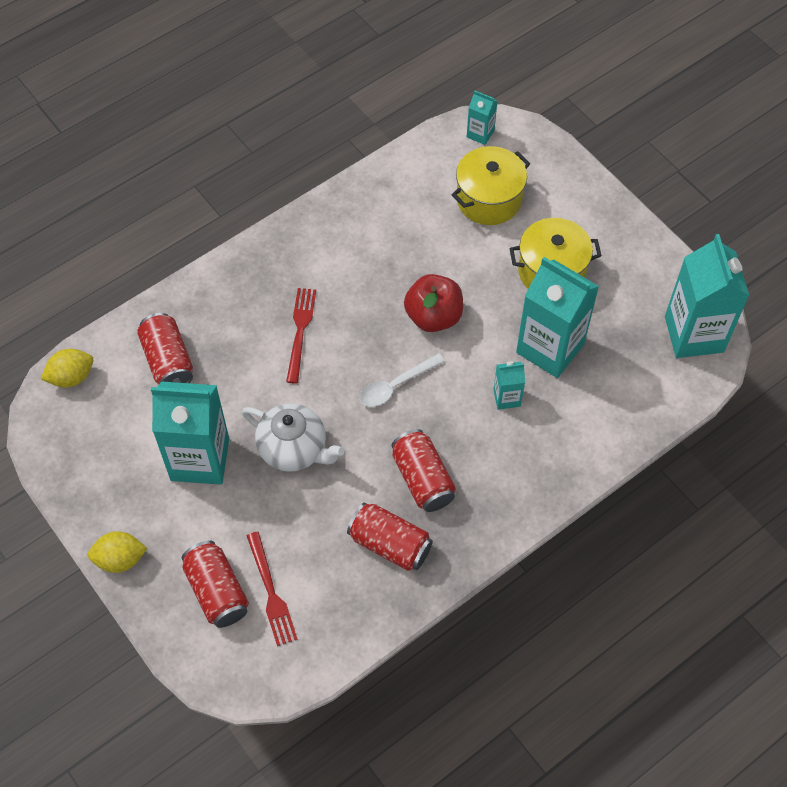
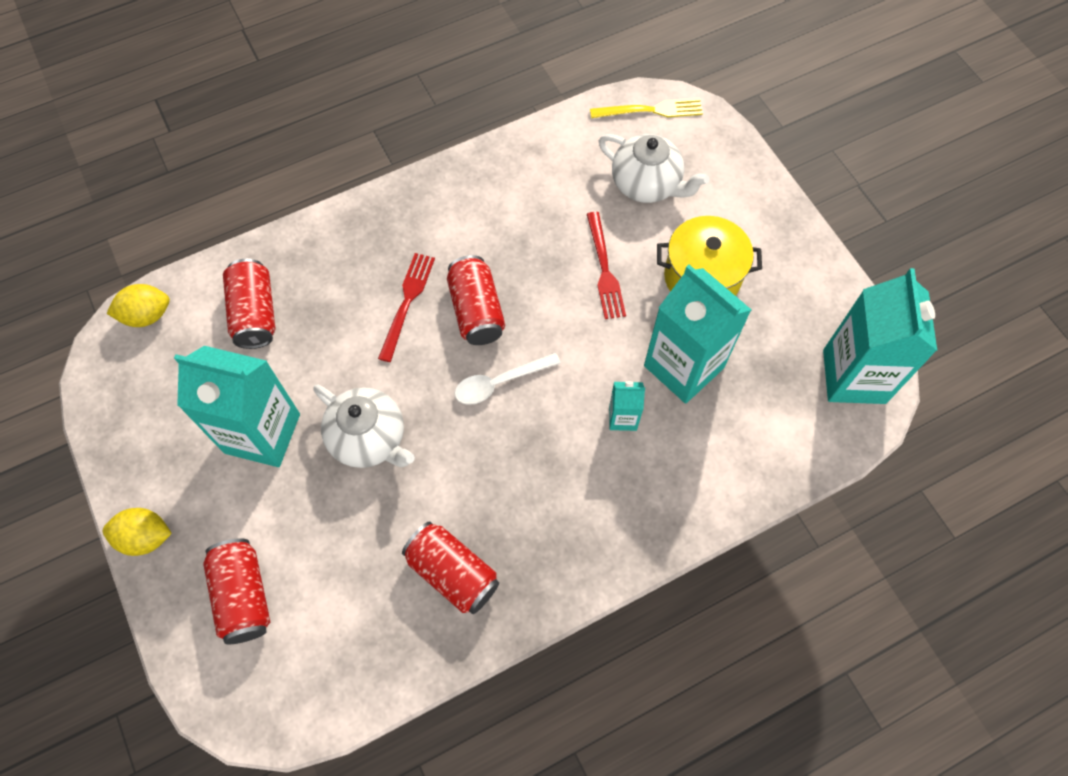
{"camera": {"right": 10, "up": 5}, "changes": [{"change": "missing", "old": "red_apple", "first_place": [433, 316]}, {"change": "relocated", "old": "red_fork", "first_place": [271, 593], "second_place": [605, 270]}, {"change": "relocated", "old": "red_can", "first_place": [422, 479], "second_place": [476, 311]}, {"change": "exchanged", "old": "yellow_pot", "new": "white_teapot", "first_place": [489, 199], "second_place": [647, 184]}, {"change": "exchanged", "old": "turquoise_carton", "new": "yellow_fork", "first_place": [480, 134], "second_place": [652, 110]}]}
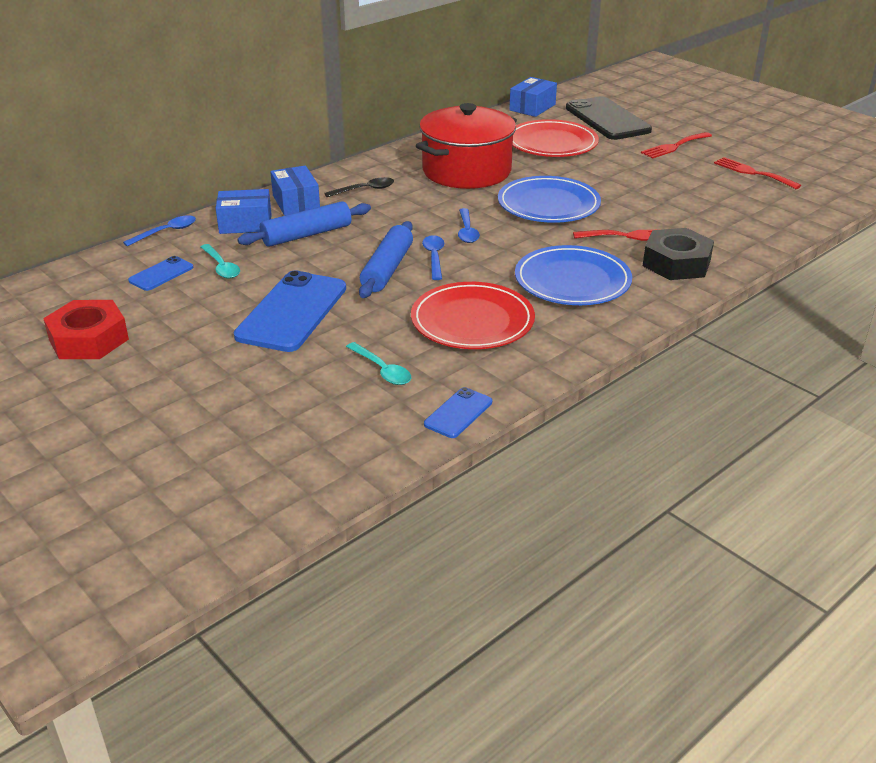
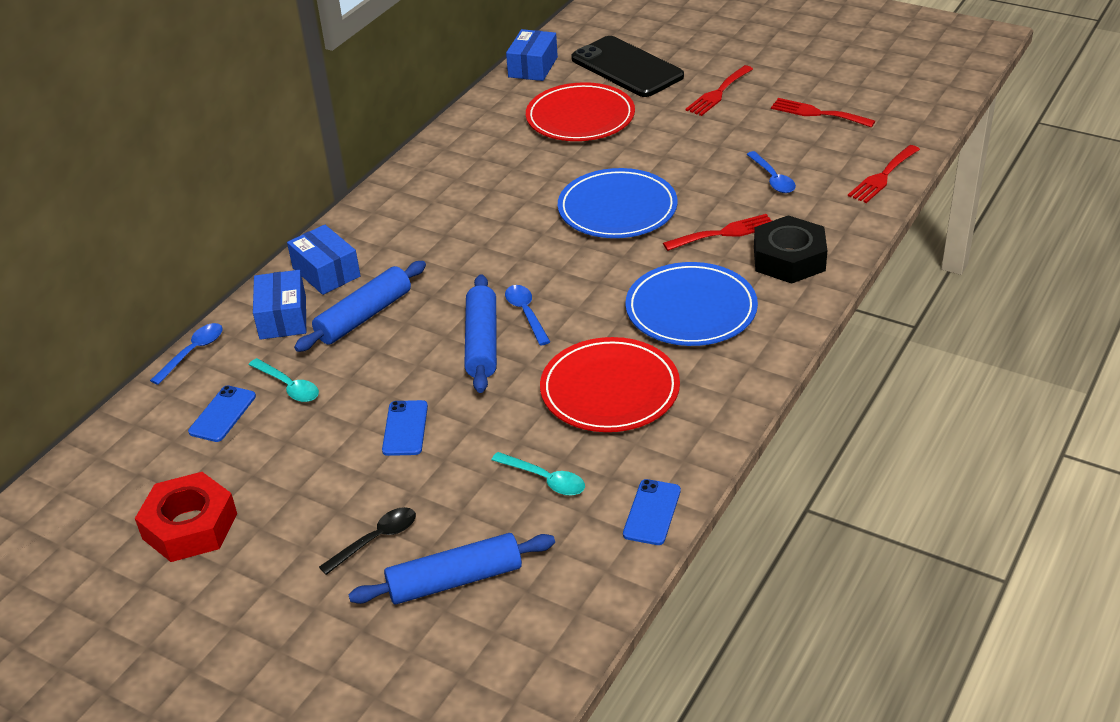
{"camera": {"right": -15, "up": 5}, "changes": [{"change": "missing", "old": "red_pot", "first_place": [466, 171]}, {"change": "appeared", "new": "blue_rolling_pin", "second_place": [455, 580]}, {"change": "appeared", "new": "red_fork", "second_place": [883, 176]}, {"change": "relocated", "old": "black_spoon", "first_place": [365, 190], "second_place": [376, 540]}, {"change": "relocated", "old": "blue_spoon", "first_place": [467, 231], "second_place": [772, 179]}, {"change": "spun", "old": "blue_box", "first_place": [245, 224], "second_place": [283, 317], "degrees": -75}, {"change": "size", "old": "blue_phone", "first_place": [292, 312], "second_place": [405, 428], "factor": 0.49}]}
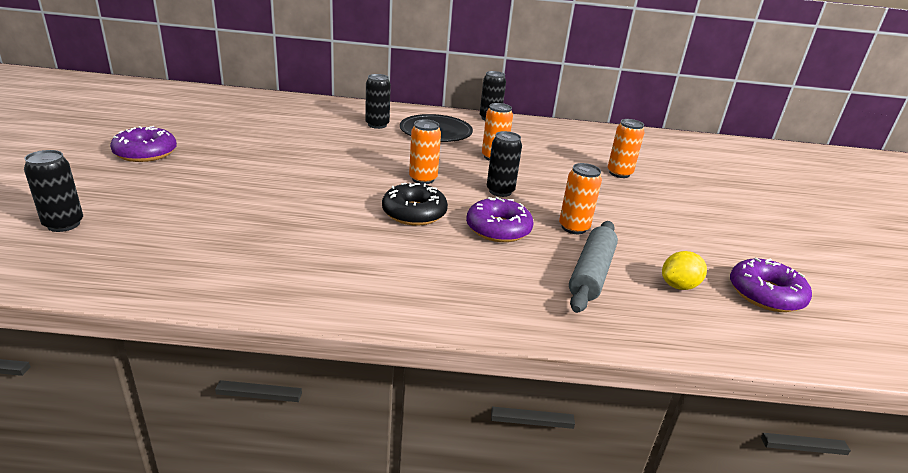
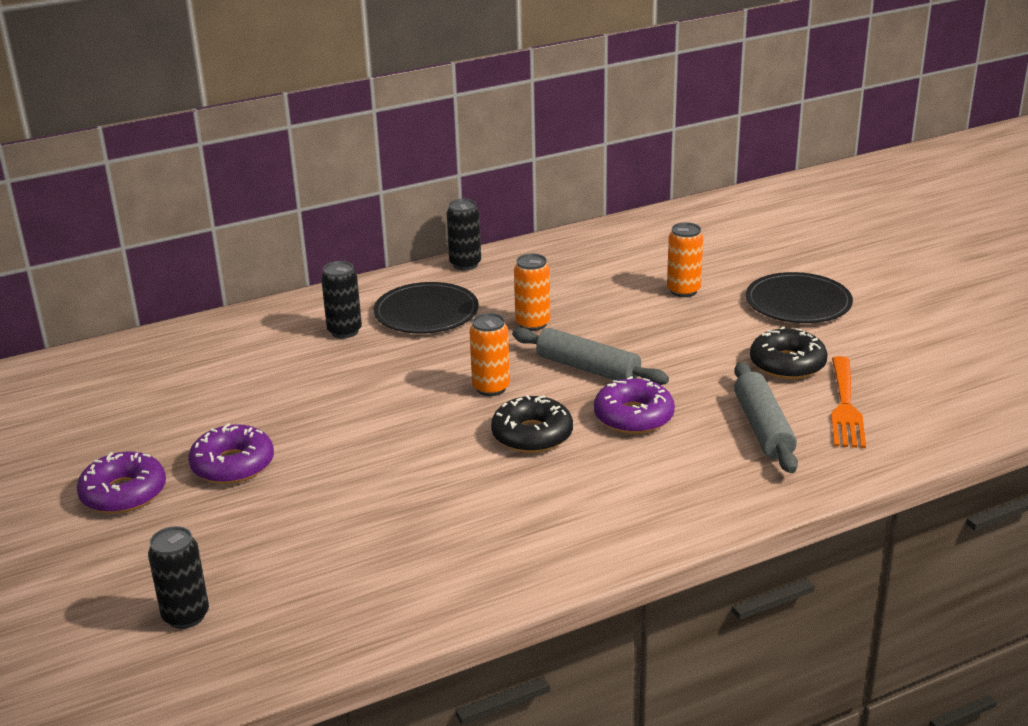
{"camera": {"right": -25, "up": 0}, "changes": [{"change": "missing", "old": "orange_can", "first_place": [573, 228]}, {"change": "appeared", "new": "black_plate", "second_place": [798, 303]}, {"change": "appeared", "new": "black_donut", "second_place": [787, 364]}, {"change": "relocated", "old": "purple_donut", "first_place": [765, 294], "second_place": [233, 465]}, {"change": "exchanged", "old": "black_can", "new": "grey_rolling_pin", "first_place": [500, 191], "second_place": [588, 369]}, {"change": "exchanged", "old": "yellow_lemon", "new": "orange_fork", "first_place": [679, 286], "second_place": [845, 406]}]}
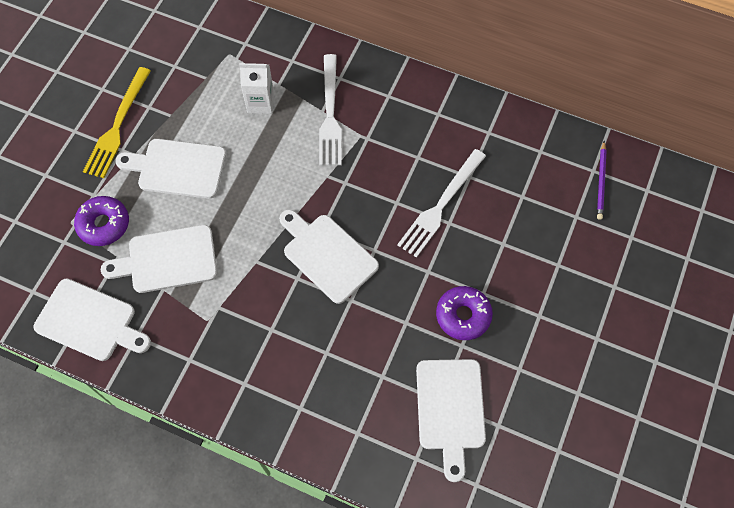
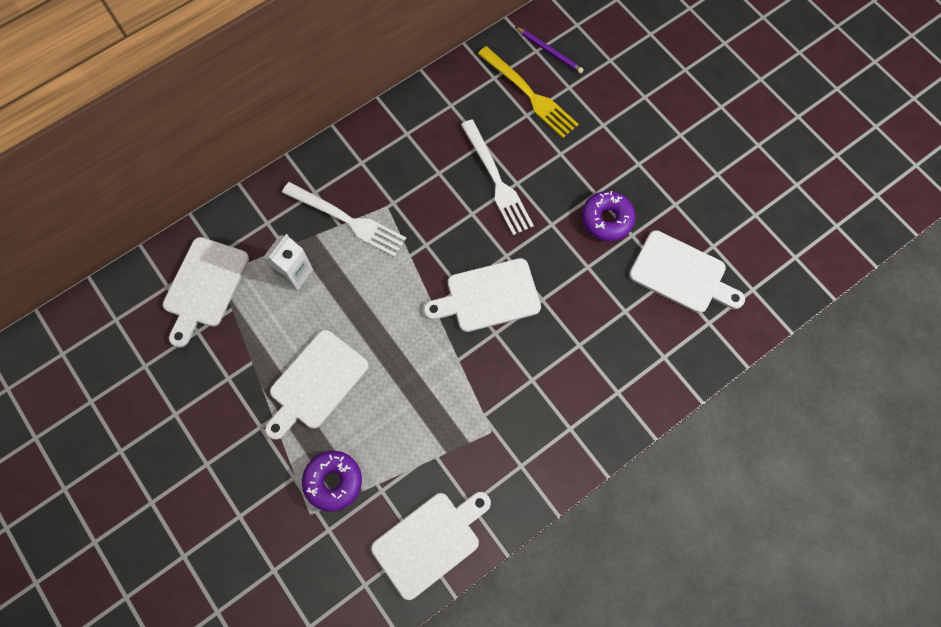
{"camera": {"right": -60, "up": 5}, "changes": [{"change": "relocated", "old": "yellow_fork", "first_place": [117, 125], "second_place": [529, 94]}, {"change": "relocated", "old": "white_cutting_board", "first_place": [167, 260], "second_place": [204, 286]}]}
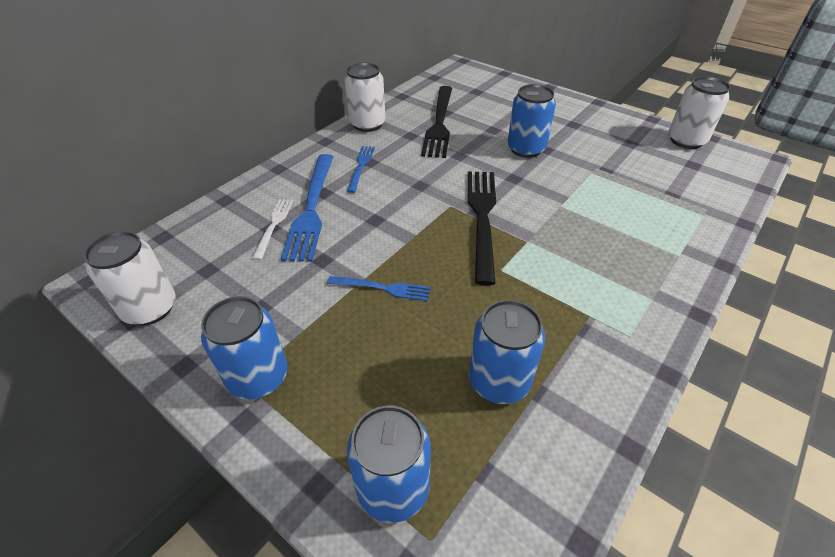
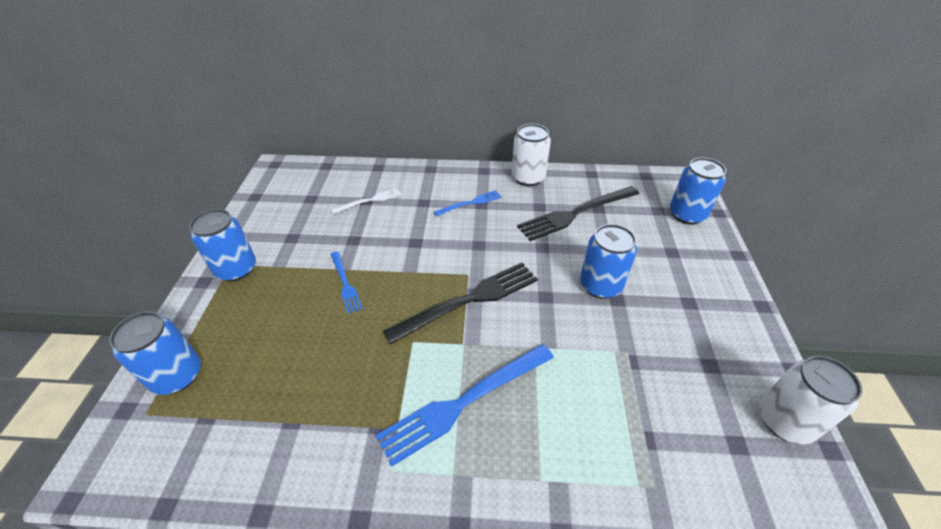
{"camera": {"right": 55, "up": 0}, "changes": [{"change": "missing", "old": "white_can", "first_place": [150, 308]}, {"change": "relocated", "old": "blue_fork", "first_place": [311, 208], "second_place": [464, 402]}, {"change": "relocated", "old": "blue_can", "first_place": [499, 381], "second_place": [687, 214]}]}
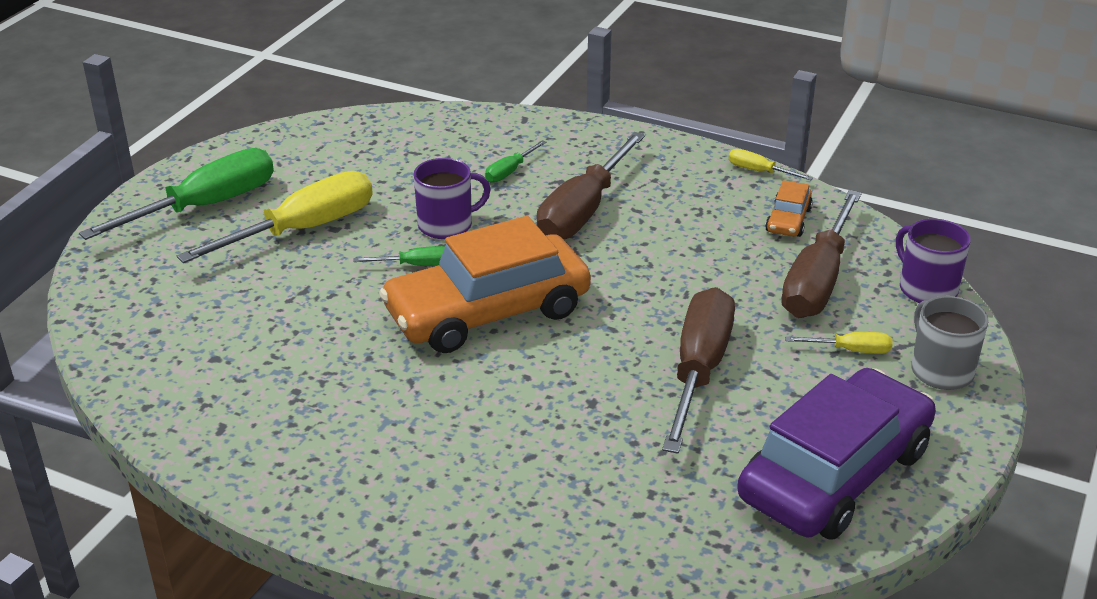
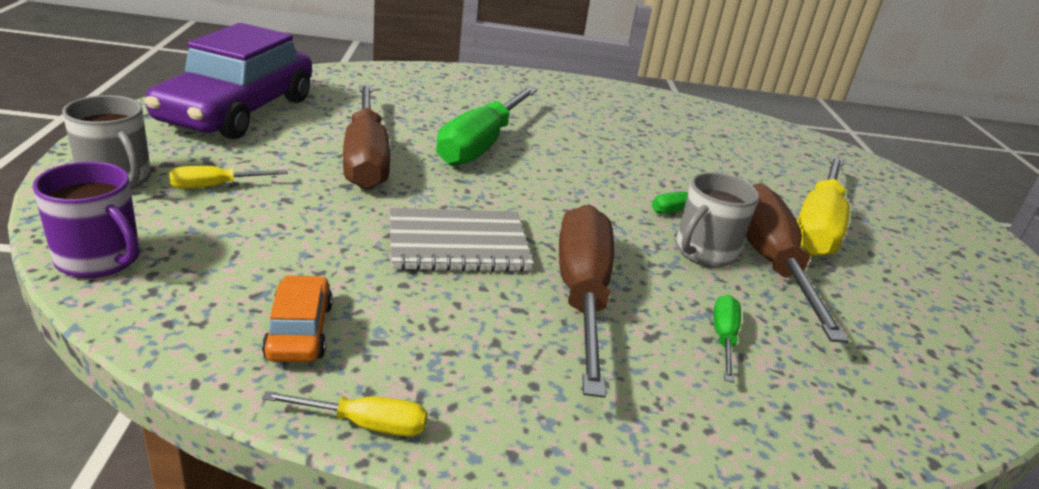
{"camera": {"right": 150, "up": -5}, "changes": [{"change": "missing", "old": "orange_car", "first_place": [487, 312]}, {"change": "appeared", "new": "grey_notebook", "second_place": [458, 244]}, {"change": "relocated", "old": "green_screwdriver", "first_place": [205, 206], "second_place": [481, 145]}, {"change": "relocated", "old": "brown_screwdriver", "first_place": [818, 281], "second_place": [769, 262]}, {"change": "colour", "old": "purple_mug", "new": "grey_mug", "first_place": [447, 225], "second_place": [704, 252]}]}
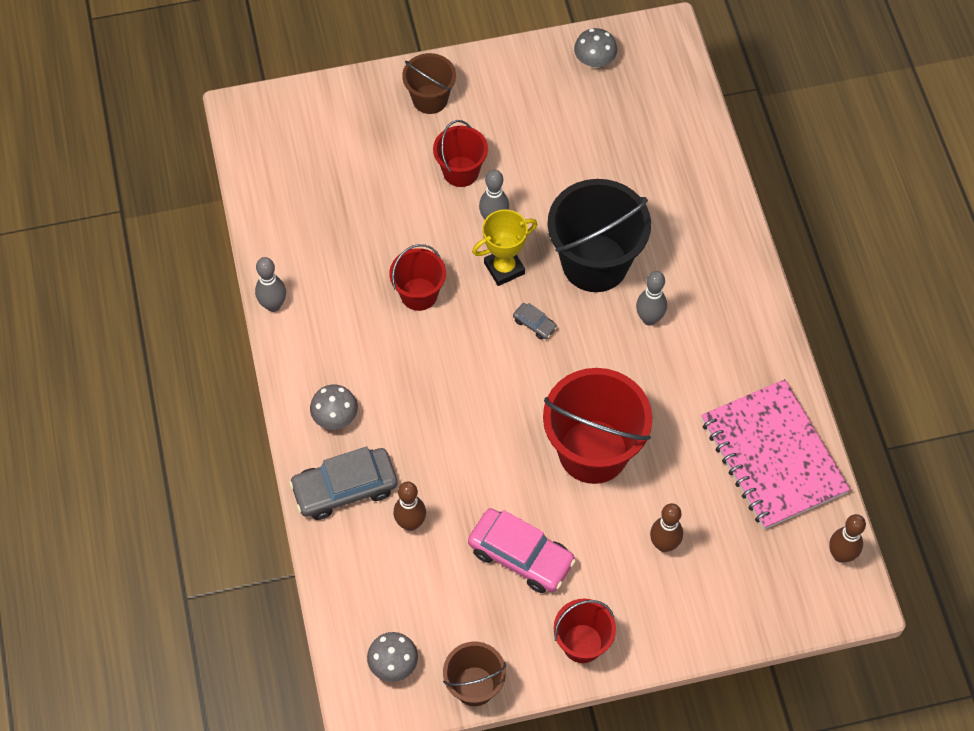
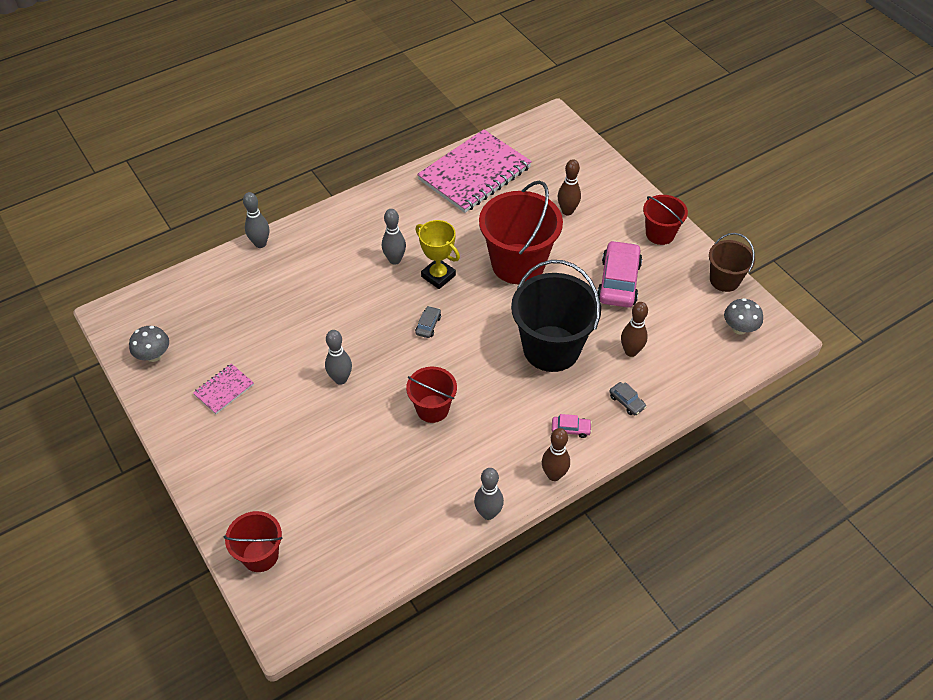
{"camera": {"right": -110, "up": -10}, "changes": [{"change": "missing", "old": "brown_bucket", "first_place": [430, 99]}, {"change": "appeared", "new": "pink_notebook", "second_place": [224, 390]}, {"change": "appeared", "new": "grey_bowling_pin", "second_place": [260, 243]}, {"change": "relocated", "old": "red_bucket", "first_place": [461, 171], "second_place": [260, 555]}, {"change": "relocated", "old": "yellow_trophy", "first_place": [504, 268], "second_place": [438, 276]}, {"change": "relocated", "old": "black_bucket", "first_place": [595, 263], "second_place": [551, 348]}, {"change": "relocated", "old": "brown_bowling_pin", "first_place": [841, 555], "second_place": [554, 475]}, {"change": "exchanged", "old": "grey_mushroom", "new": "pink_car", "first_place": [335, 417], "second_place": [570, 429]}, {"change": "size", "old": "grey_car", "first_place": [345, 488], "second_place": [626, 402], "factor": 0.45}]}
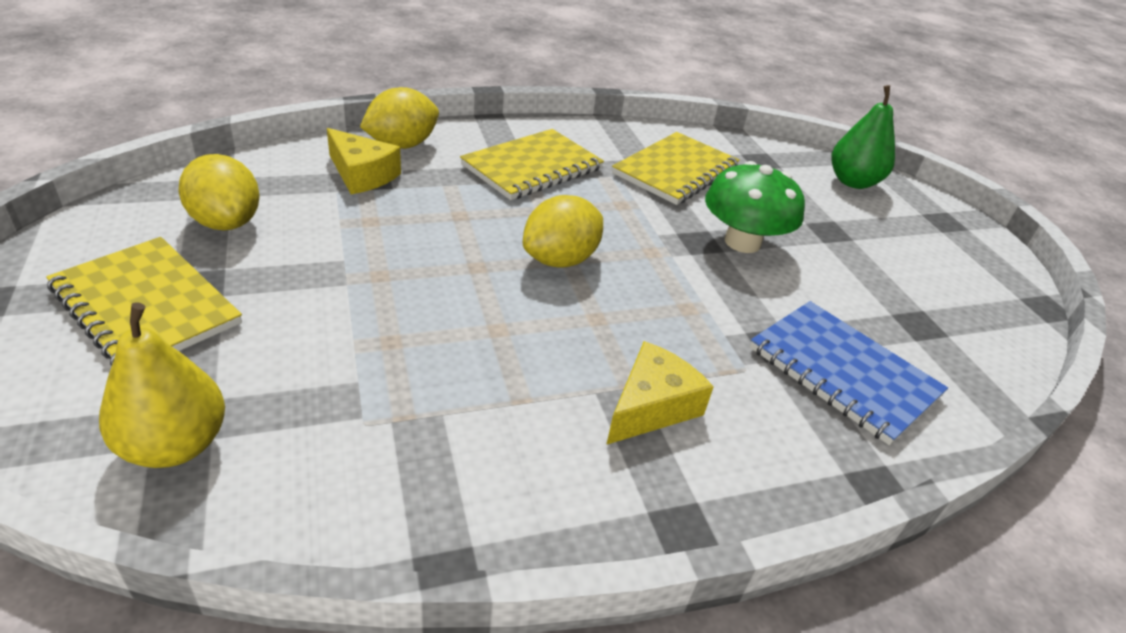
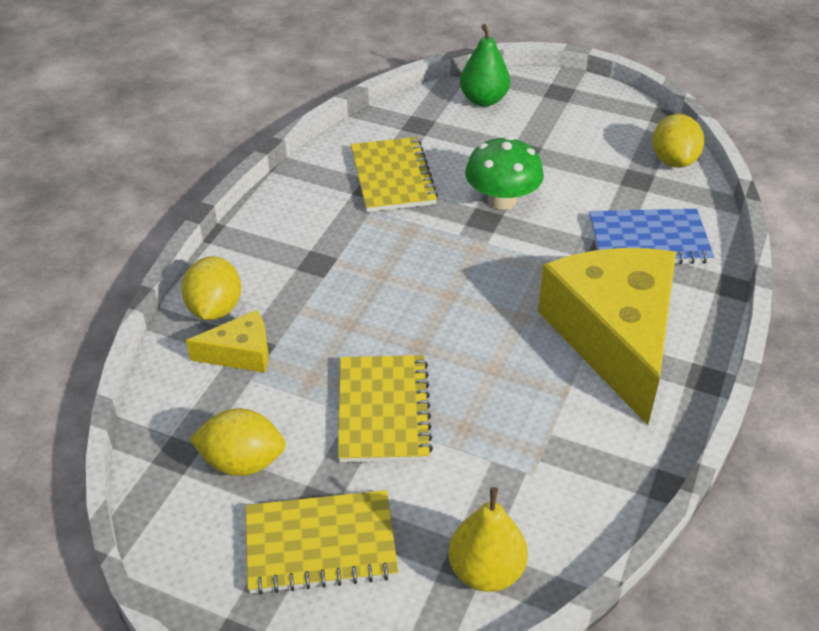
{"camera": {"right": -45, "up": 5}, "changes": [{"change": "relocated", "old": "yellow_notebook", "first_place": [532, 167], "second_place": [383, 411]}, {"change": "relocated", "old": "yellow_lemon", "first_place": [560, 260], "second_place": [673, 160]}, {"change": "size", "old": "yellow_cheese", "first_place": [651, 406], "second_place": [614, 338], "factor": 2.28}]}
